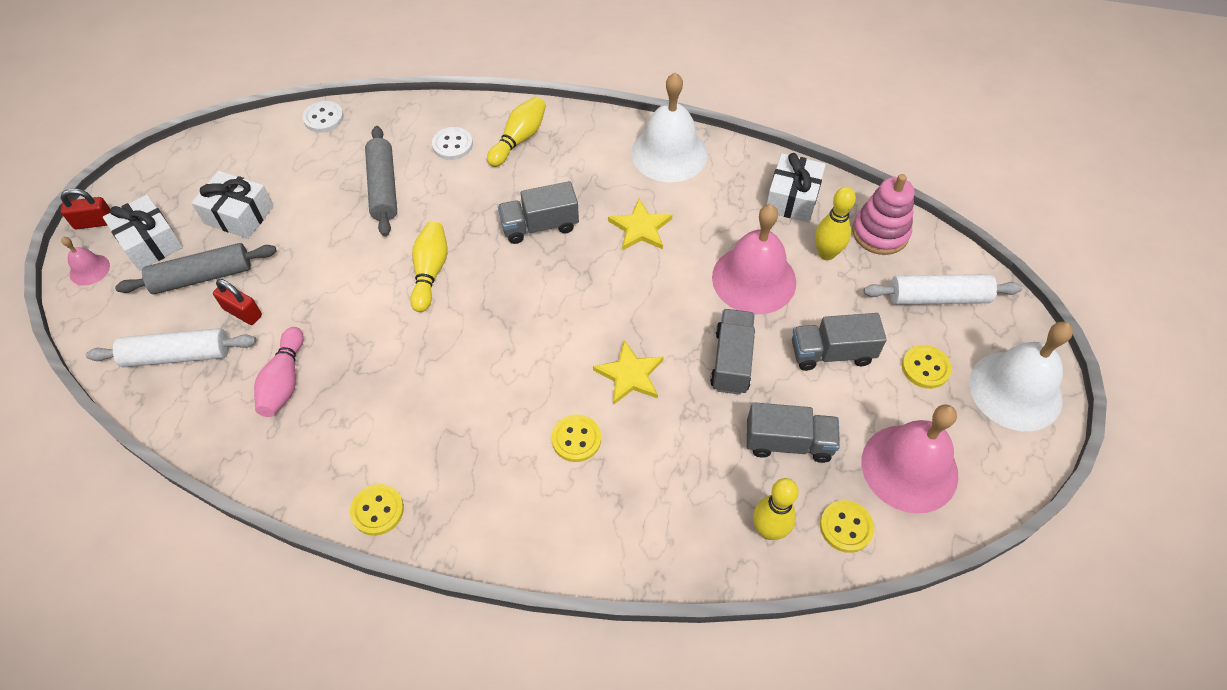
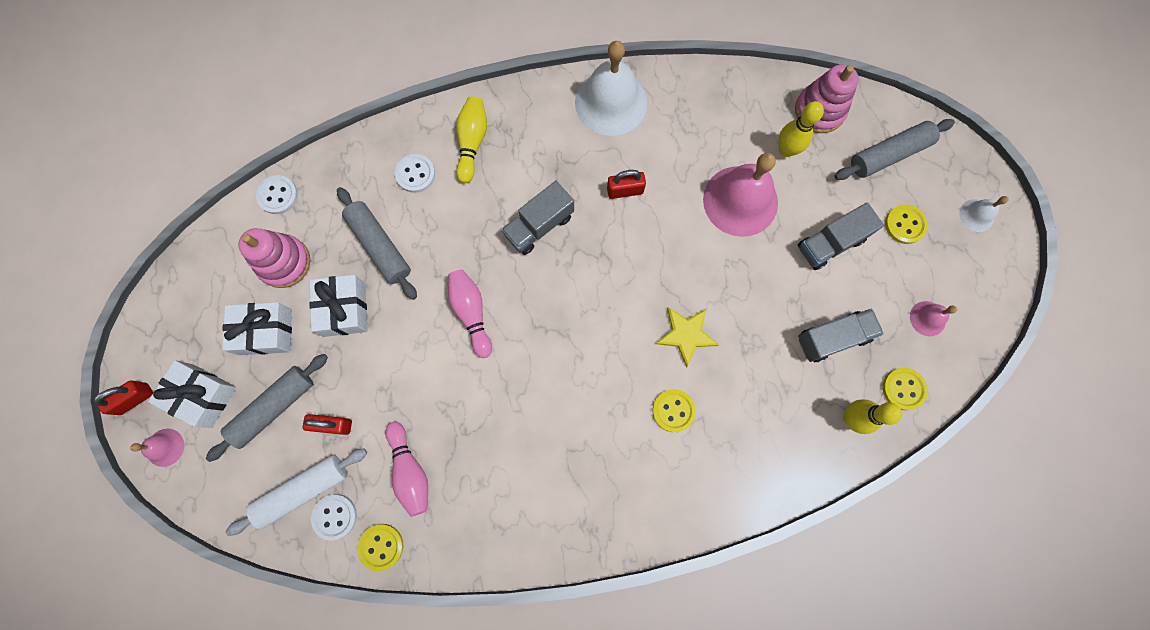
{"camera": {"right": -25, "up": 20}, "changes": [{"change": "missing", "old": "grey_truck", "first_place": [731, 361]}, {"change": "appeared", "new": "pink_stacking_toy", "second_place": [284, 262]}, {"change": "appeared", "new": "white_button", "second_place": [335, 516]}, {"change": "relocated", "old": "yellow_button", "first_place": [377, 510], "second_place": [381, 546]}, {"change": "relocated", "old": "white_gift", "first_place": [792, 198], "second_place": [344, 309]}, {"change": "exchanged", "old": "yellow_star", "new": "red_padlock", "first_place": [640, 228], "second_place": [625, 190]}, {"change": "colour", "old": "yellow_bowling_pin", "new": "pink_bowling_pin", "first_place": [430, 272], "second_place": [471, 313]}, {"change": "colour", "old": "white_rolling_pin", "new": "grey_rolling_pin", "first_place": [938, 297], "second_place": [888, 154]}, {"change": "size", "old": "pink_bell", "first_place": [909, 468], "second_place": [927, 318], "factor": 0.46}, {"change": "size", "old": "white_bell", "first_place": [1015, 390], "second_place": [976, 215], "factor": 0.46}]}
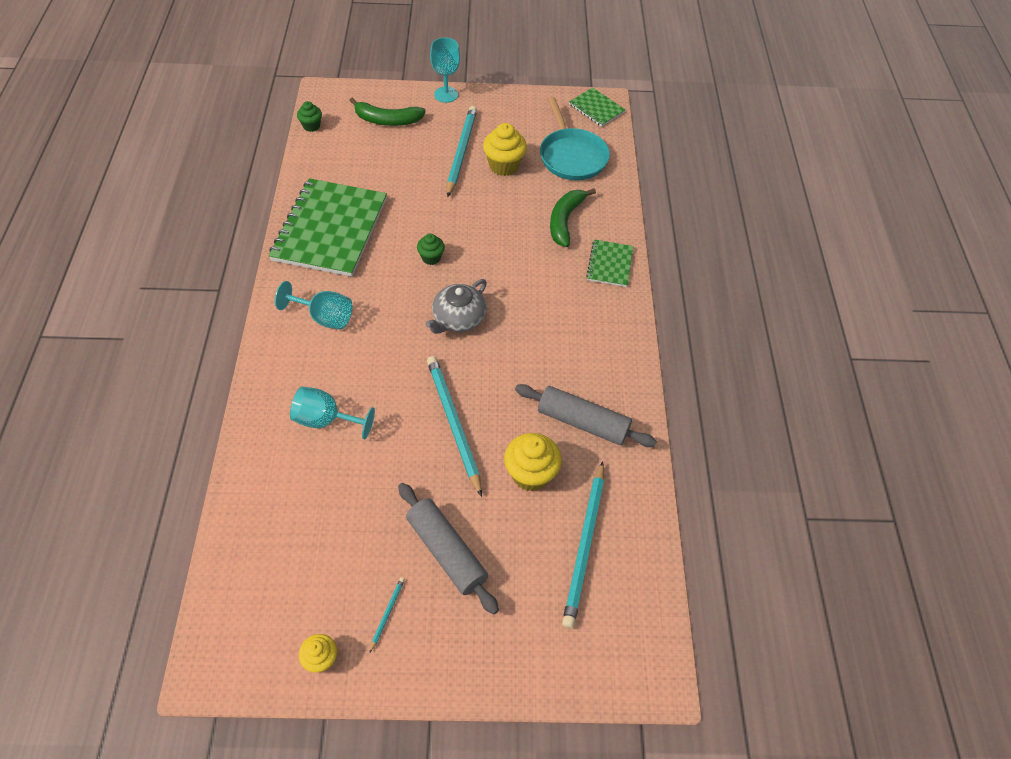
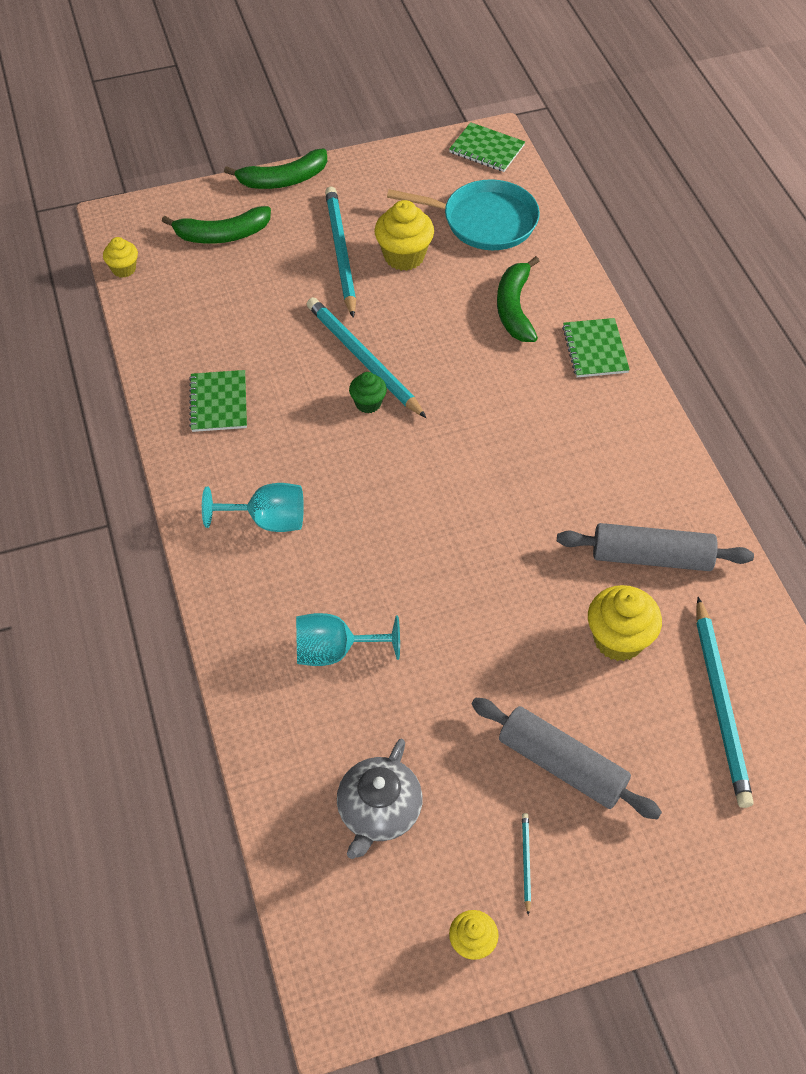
{"camera": {"right": -15, "up": 0}, "changes": [{"change": "relocated", "old": "grey_teapot", "first_place": [458, 318], "second_place": [379, 810]}, {"change": "relocated", "old": "turquoise_pencil", "first_place": [453, 423], "second_place": [363, 359]}, {"change": "exchanged", "old": "turquoise_goblet", "new": "green_banana", "first_place": [446, 94], "second_place": [283, 179]}, {"change": "colour", "old": "green_cupcake", "new": "yellow_cupcake", "first_place": [311, 126], "second_place": [124, 269]}, {"change": "spun", "old": "turquoise_pan", "first_place": [572, 156], "second_place": [485, 221], "degrees": -45}, {"change": "size", "old": "green_notebook", "first_place": [330, 229], "second_place": [219, 402], "factor": 0.47}]}
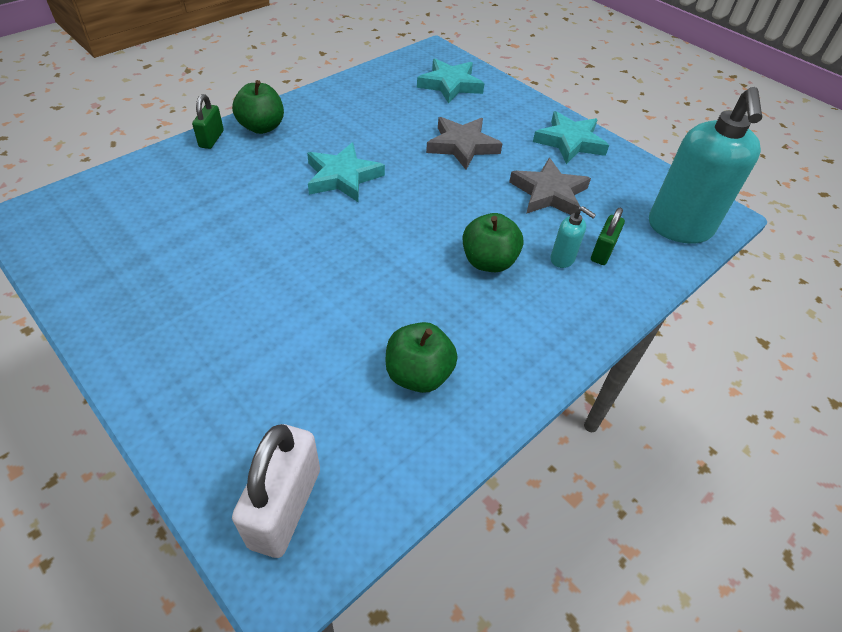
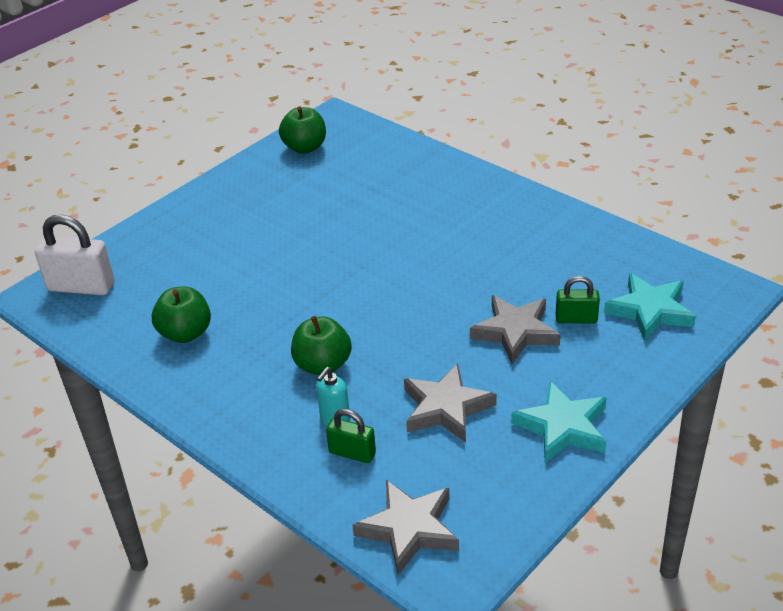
{"camera": {"right": 90, "up": -10}, "changes": [{"change": "missing", "old": "turquoise_star", "first_place": [342, 177]}, {"change": "relocated", "old": "green_padlock", "first_place": [211, 139], "second_place": [576, 319]}, {"change": "relocated", "old": "green_apple", "first_place": [262, 127], "second_place": [305, 147]}, {"change": "exchanged", "old": "turquoise_soap_dispenser", "new": "grey_star", "first_place": [679, 228], "second_place": [409, 529]}]}
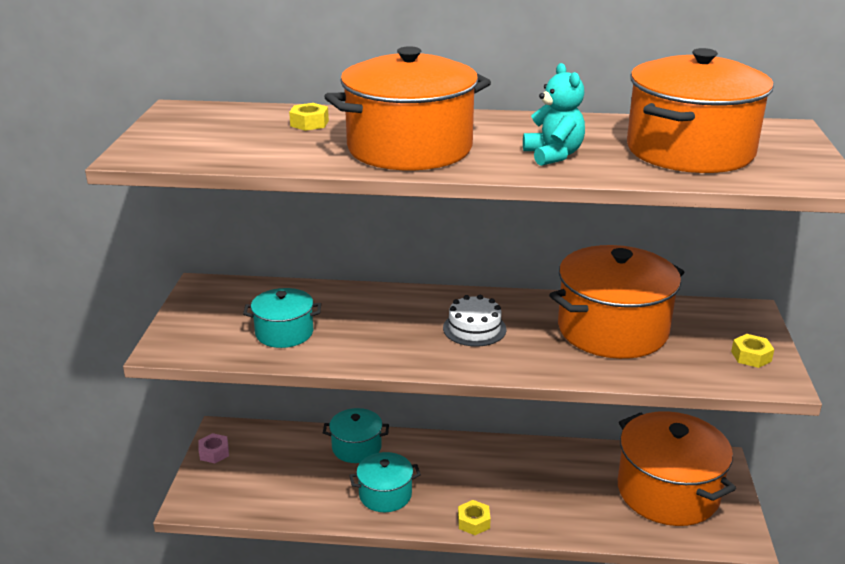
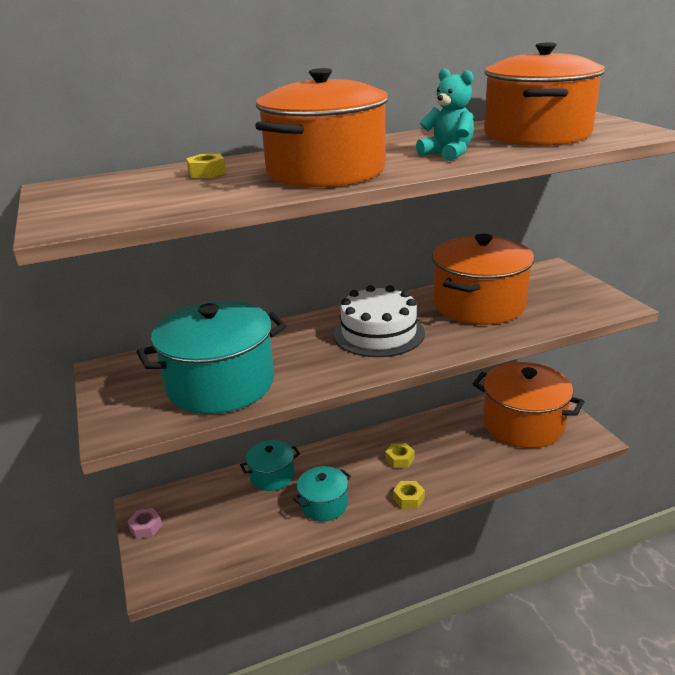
{"camera": {"right": -25, "up": 0}, "changes": [{"change": "relocated", "old": "yellow_nut", "first_place": [751, 356], "second_place": [400, 459]}, {"change": "size", "old": "turquoise_pot", "first_place": [284, 333], "second_place": [220, 384], "factor": 1.91}, {"change": "size", "old": "white_cake", "first_place": [474, 328], "second_place": [379, 333], "factor": 1.63}]}
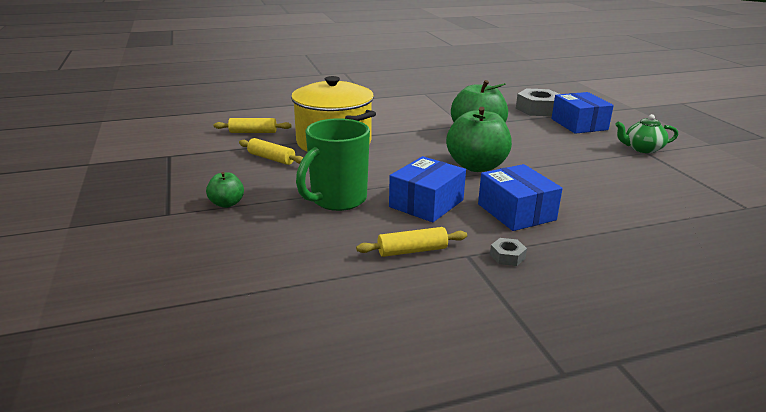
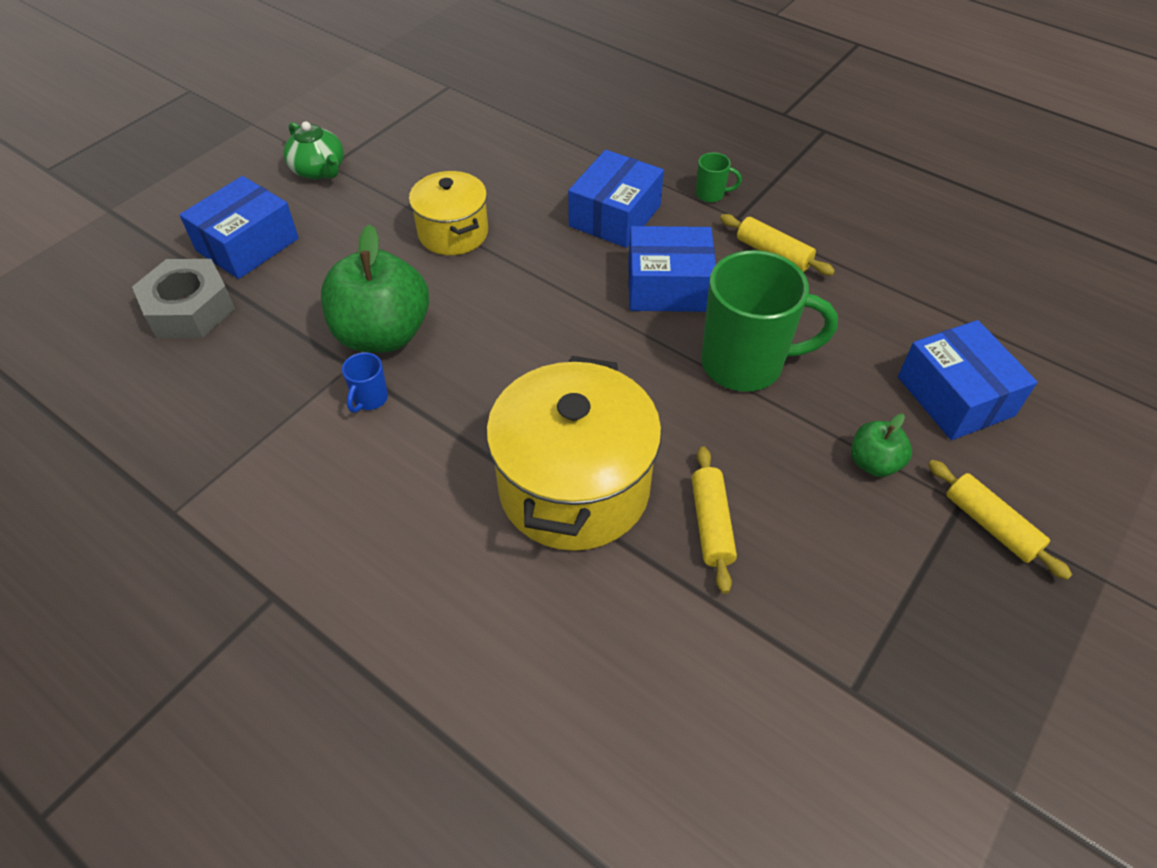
{"camera": {"right": -125, "up": 25}, "changes": [{"change": "missing", "old": "green_apple", "first_place": [476, 166]}, {"change": "appeared", "new": "blue_mug", "second_place": [370, 399]}, {"change": "appeared", "new": "yellow_pot", "second_place": [453, 233]}, {"change": "appeared", "new": "blue_box", "second_place": [955, 396]}, {"change": "relocated", "old": "yellow_rolling_pin", "first_place": [253, 132], "second_place": [990, 525]}, {"change": "exchanged", "old": "grey_nut", "new": "green_mug", "first_place": [507, 256], "second_place": [711, 194]}]}
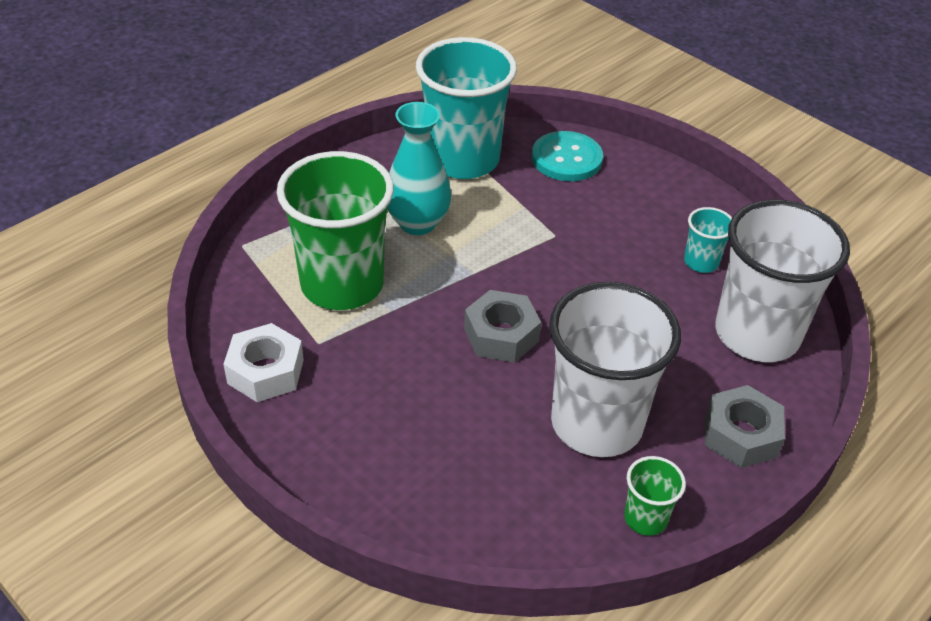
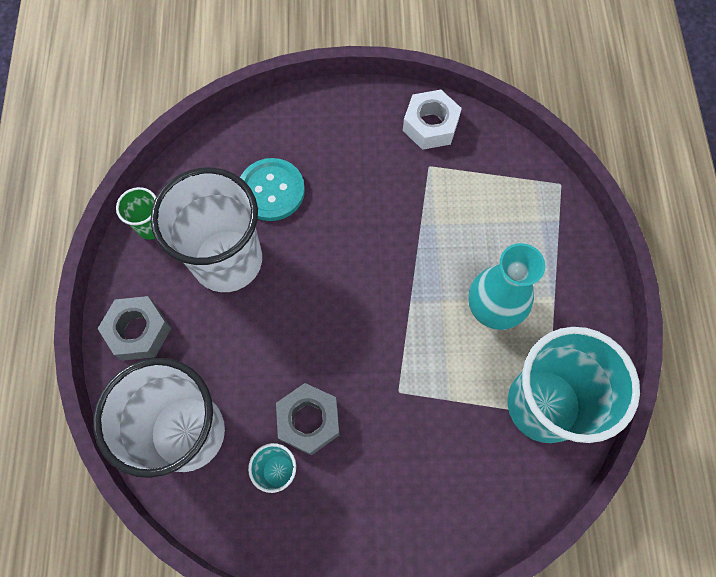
{"camera": {"right": 135, "up": 25}, "changes": [{"change": "missing", "old": "green_cup", "first_place": [342, 284]}, {"change": "relocated", "old": "grey_nut", "first_place": [501, 335], "second_place": [308, 421]}, {"change": "relocated", "old": "turquoise_button", "first_place": [566, 158], "second_place": [271, 191]}]}
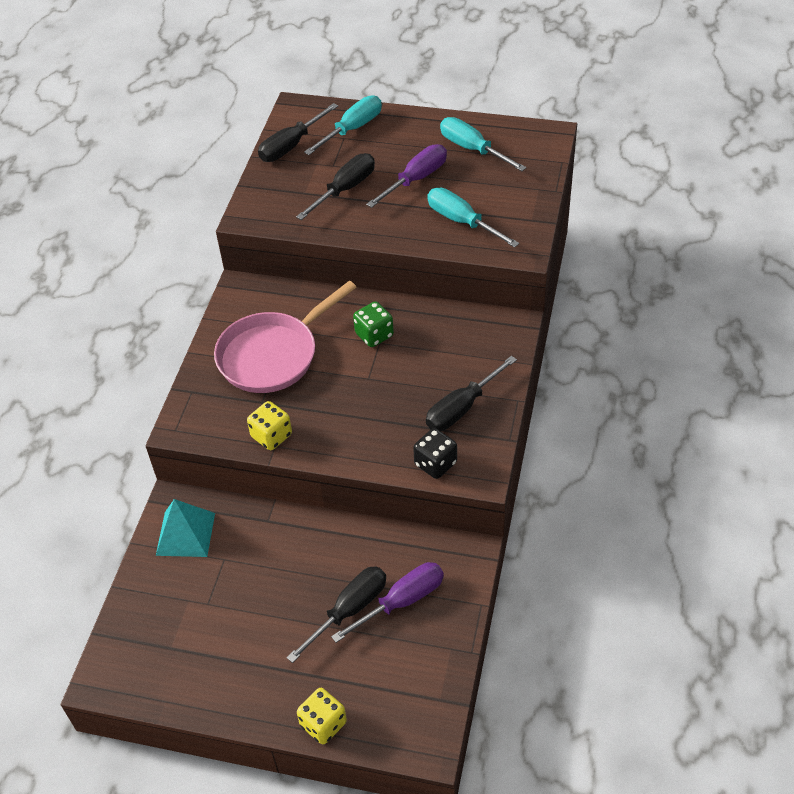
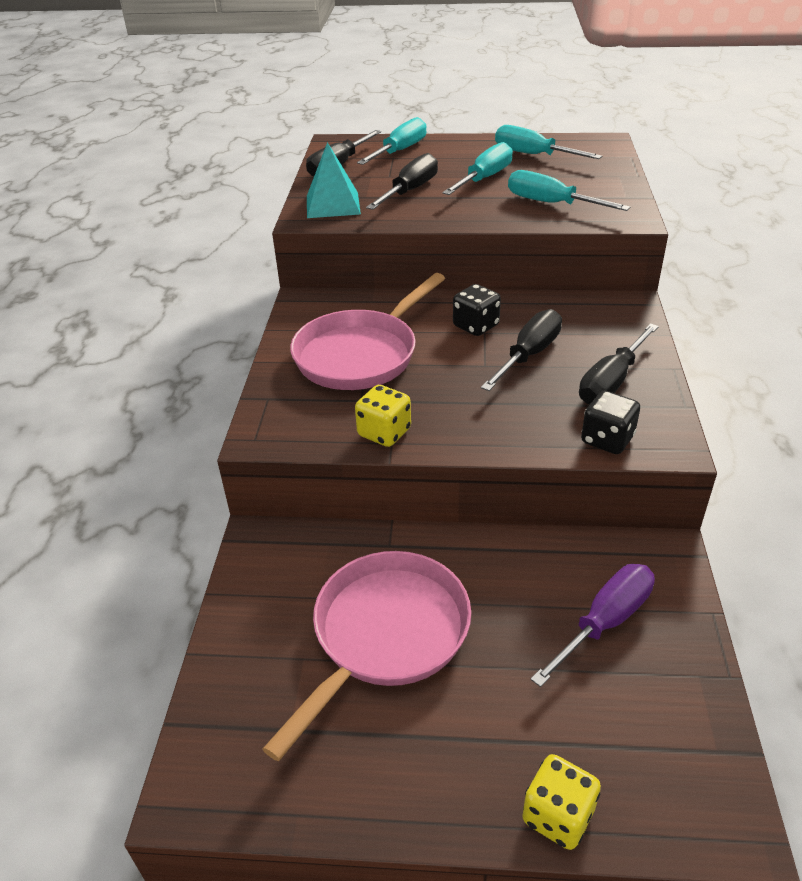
{"camera": {"right": -10, "up": -10}, "changes": [{"change": "appeared", "new": "pink_pan", "second_place": [385, 635]}, {"change": "relocated", "old": "turquoise_pyramid", "first_place": [185, 534], "second_place": [333, 205]}, {"change": "relocated", "old": "black_screwdriver", "first_place": [350, 610], "second_place": [529, 354]}, {"change": "colour", "old": "green_dice", "new": "black_dice", "first_place": [374, 335], "second_place": [475, 326]}, {"change": "colour", "old": "purple_screwdriver", "new": "turquoise_screwdriver", "first_place": [416, 179], "second_place": [485, 178]}]}
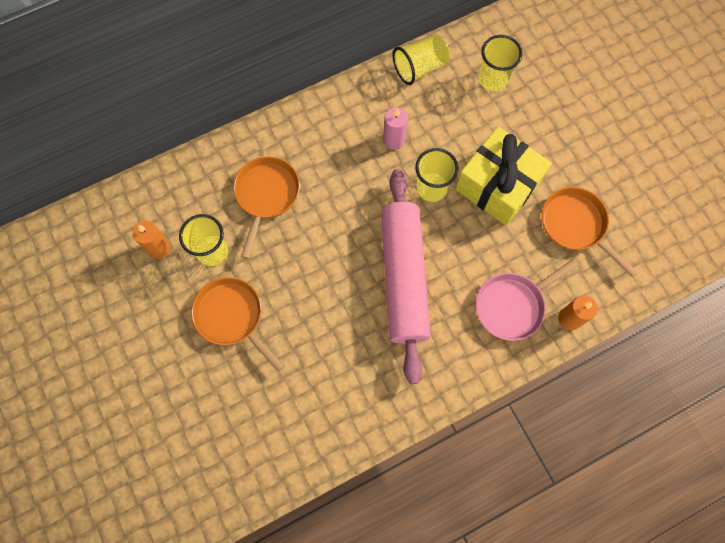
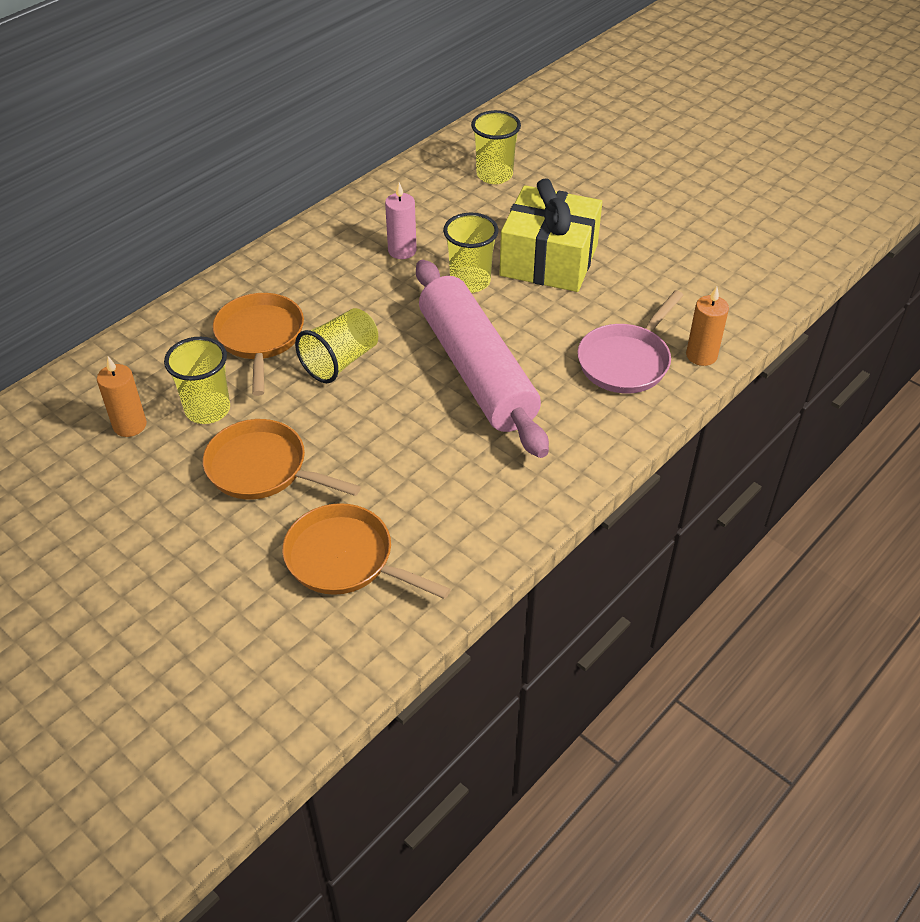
{"camera": {"right": -20, "up": -25}, "changes": [{"change": "relocated", "old": "yellow_cup", "first_place": [420, 67], "second_place": [340, 361]}, {"change": "relocated", "old": "orange_pan", "first_place": [576, 225], "second_place": [345, 559]}]}
